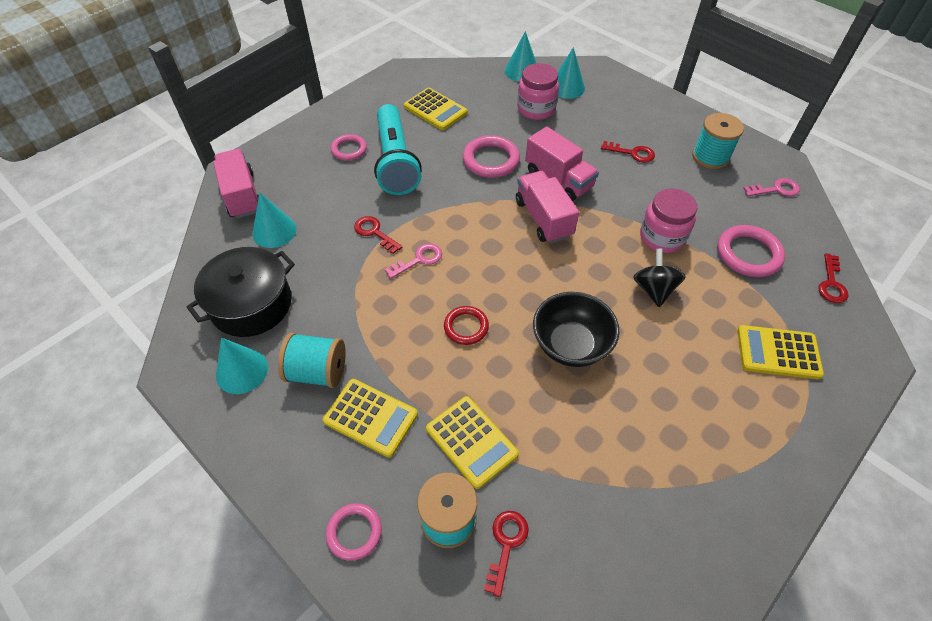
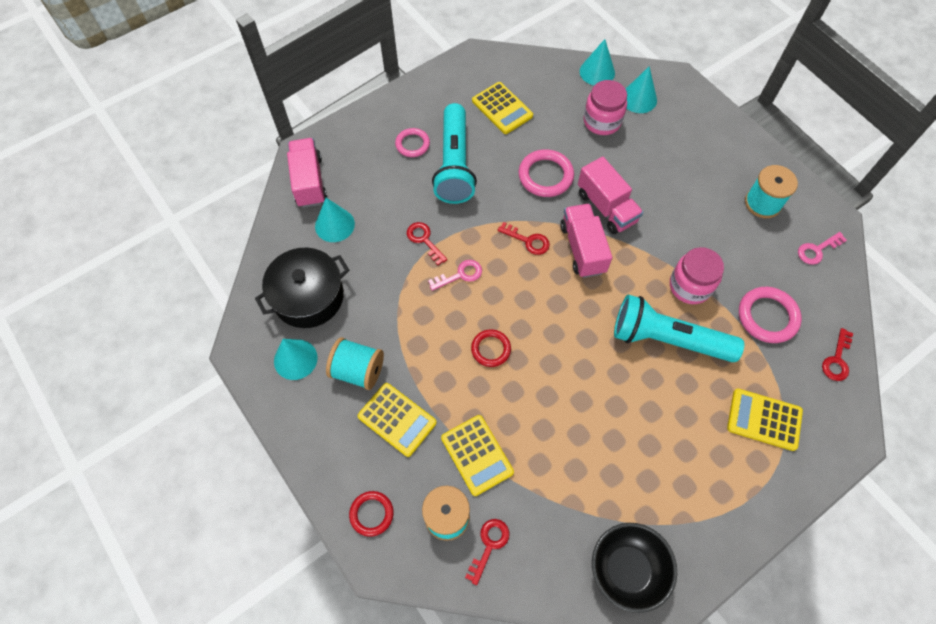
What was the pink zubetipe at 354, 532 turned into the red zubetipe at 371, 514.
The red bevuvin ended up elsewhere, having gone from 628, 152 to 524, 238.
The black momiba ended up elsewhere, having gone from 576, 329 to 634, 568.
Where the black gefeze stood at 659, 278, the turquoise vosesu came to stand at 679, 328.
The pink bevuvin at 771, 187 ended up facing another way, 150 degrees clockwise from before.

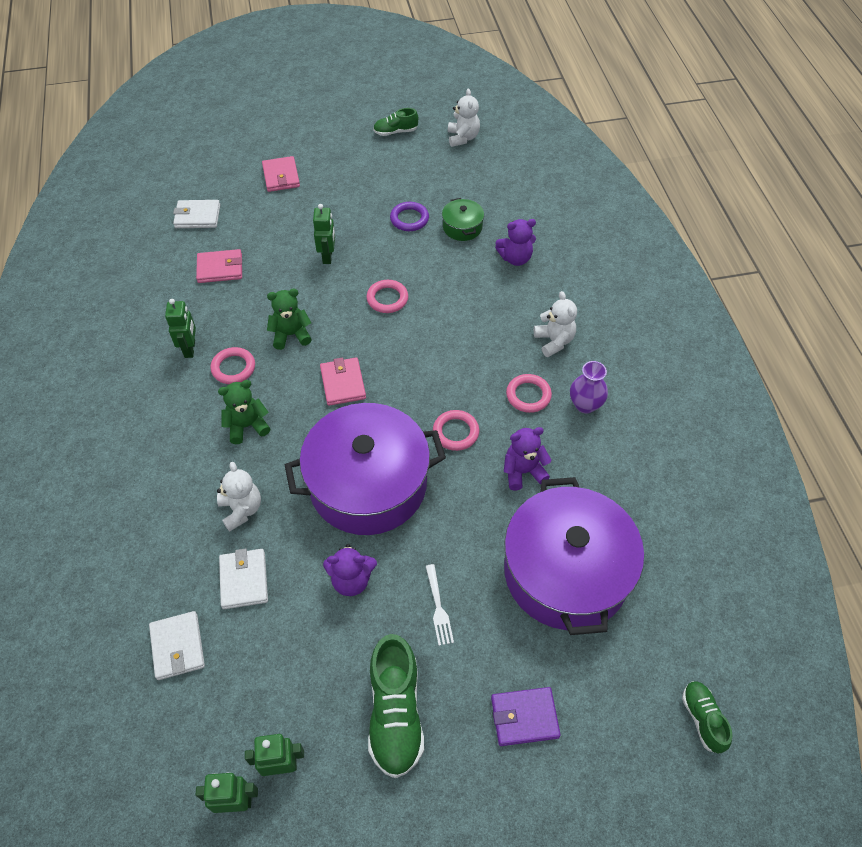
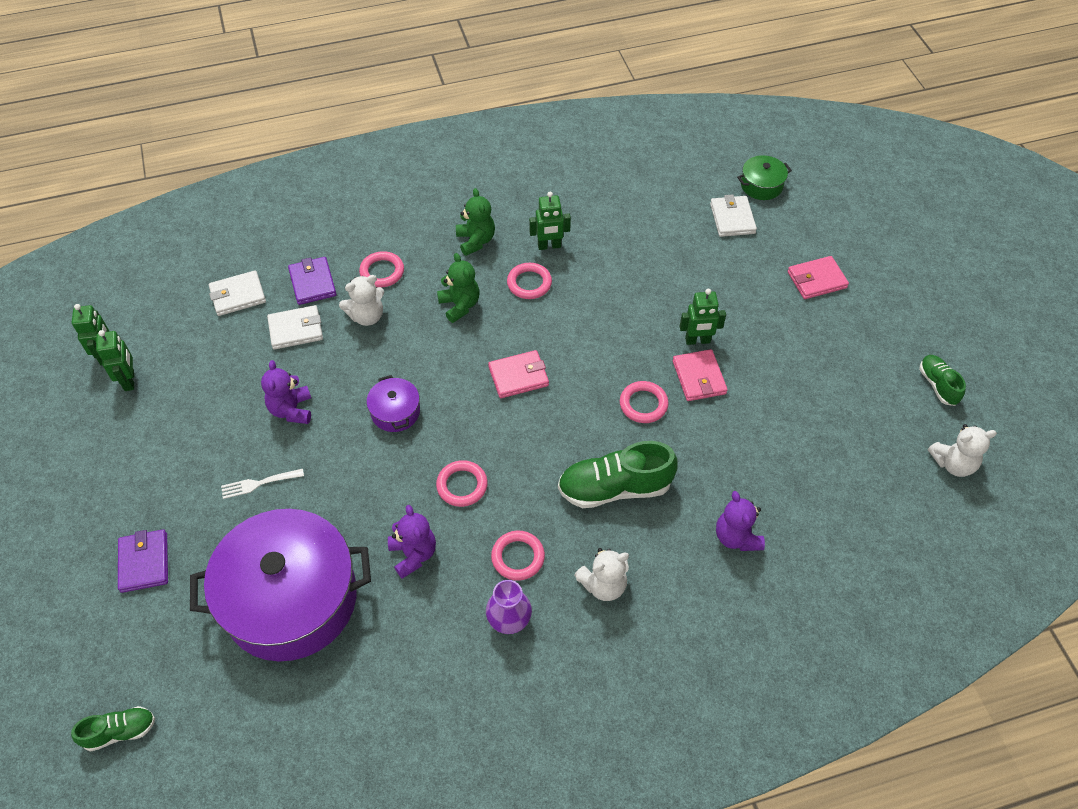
The second view gained the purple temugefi at 312, 281.
The second view gained the pink zubetipe at 381, 269.
The size of the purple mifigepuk at 365, 469 changed by a factor of 0.42.
The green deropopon ended up elsewhere, having gone from 289, 319 to 475, 222.
The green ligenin ended up elsewhere, having gone from 396, 706 to 618, 474.
The pink temugefi ended up elsewhere, having gone from 219, 266 to 700, 375.
The green mifigepuk ended up elsewhere, having gone from 463, 219 to 764, 177.
The second view lost the purple zubetipe at 409, 216.

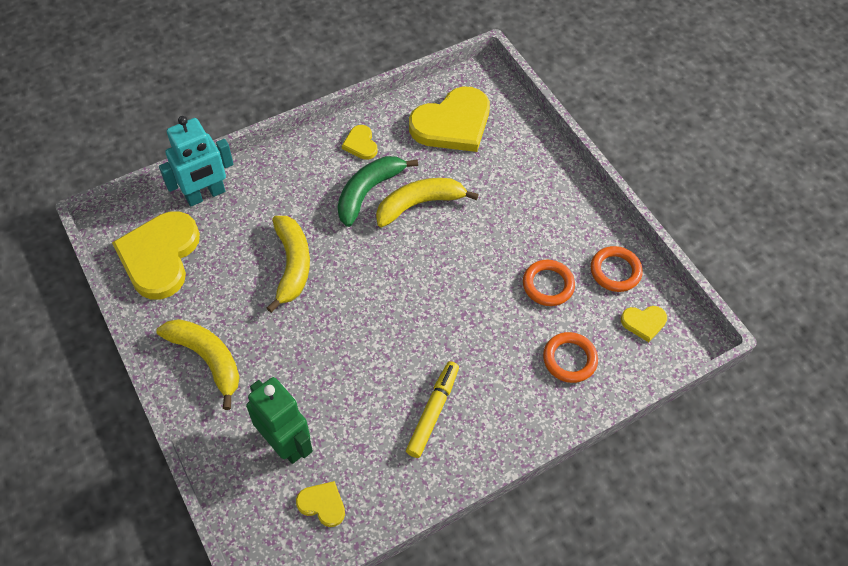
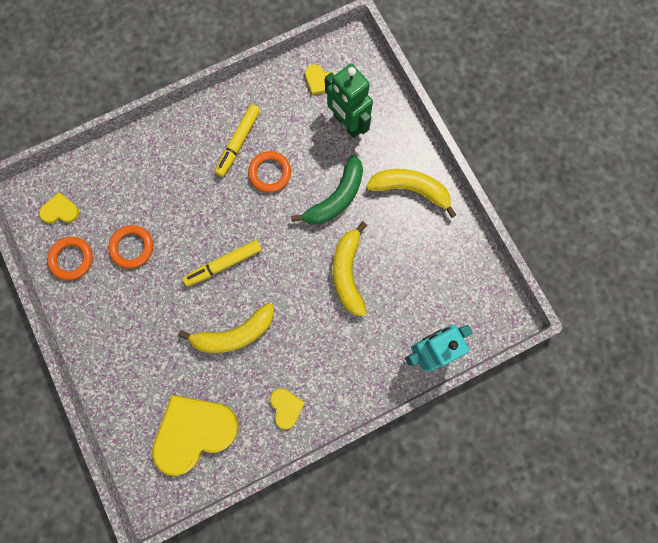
The second view gained the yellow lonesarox at 222, 263.
The orange zubetipe ended up elsewhere, having gone from 570, 357 to 269, 172.
The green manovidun ended up elsewhere, having gone from 378, 191 to 327, 189.
The yellow manovidun at 198, 364 ended up facing another way, 150 degrees clockwise from before.
The second view lost the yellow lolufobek at 156, 255.

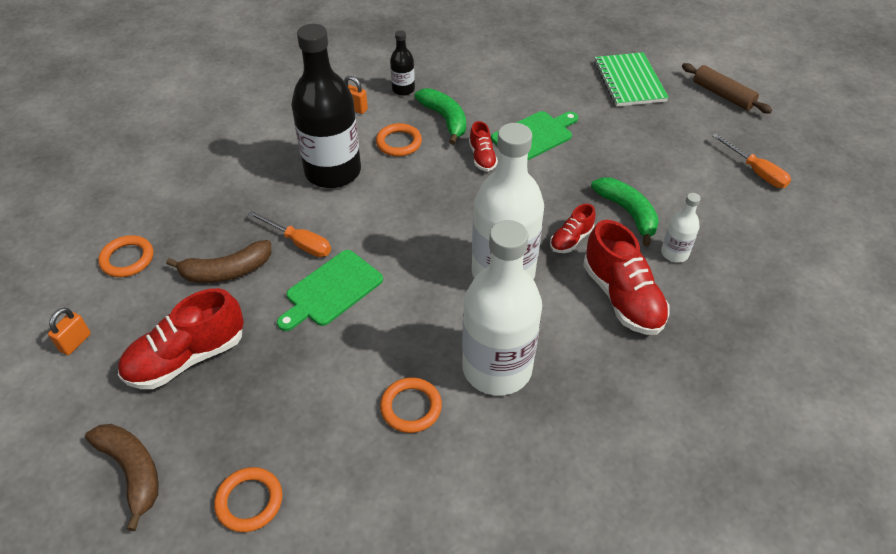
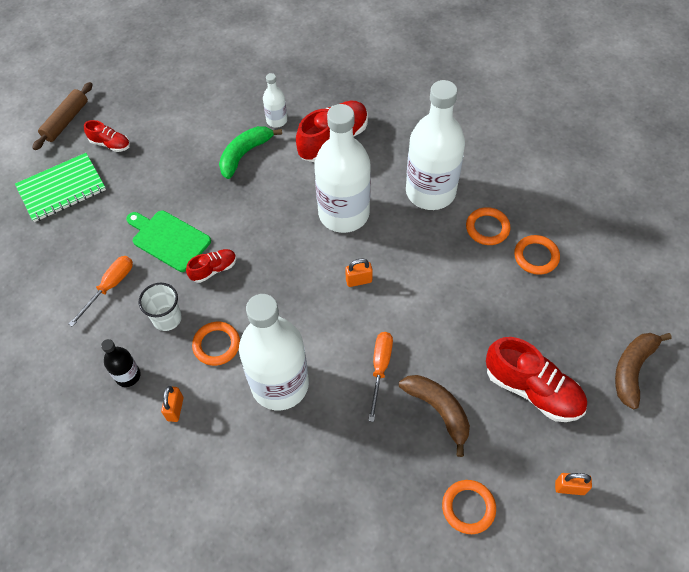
The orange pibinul ended up elsewhere, having gone from 751, 160 to 101, 291.
The red ligenin ended up elsewhere, having gone from 572, 228 to 107, 136.
Where the green manovidun stood at 440, 116, the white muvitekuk came to stand at 160, 307.
What was the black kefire at 326, 106 turned into the white kefire at 274, 352.
The second view gained the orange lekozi at 359, 273.
The orange zubetipe ended up elsewhere, having gone from 248, 499 to 537, 255.
The second view lost the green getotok at 330, 290.

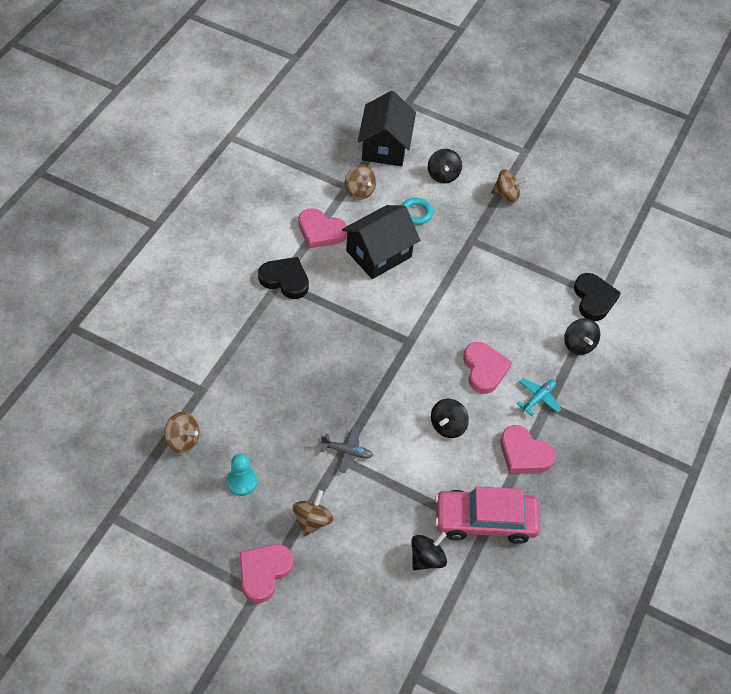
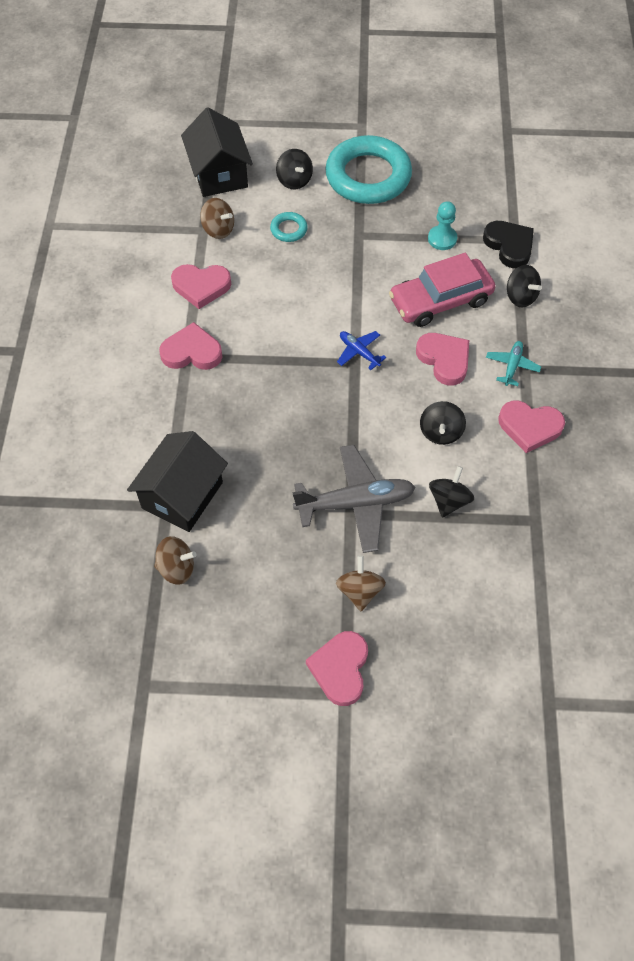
The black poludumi ended up elsewhere, having gone from 381, 242 to 177, 481.
What was the black lolufobek at 283, 278 turned into the pink lolufobek at 190, 346.
The size of the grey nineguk at 346, 450 changed by a factor of 2.01.
Where the brown gefeze stood at 509, 185, the turquoise zubetipe came to stand at 368, 169.
The second view gained the blue nineguk at 361, 350.
The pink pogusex ended up elsewhere, having gone from 487, 515 to 442, 290.
The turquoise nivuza ended up elsewhere, having gone from 241, 475 to 442, 225.
The black gefeze ended up elsewhere, having gone from 429, 551 to 451, 492.

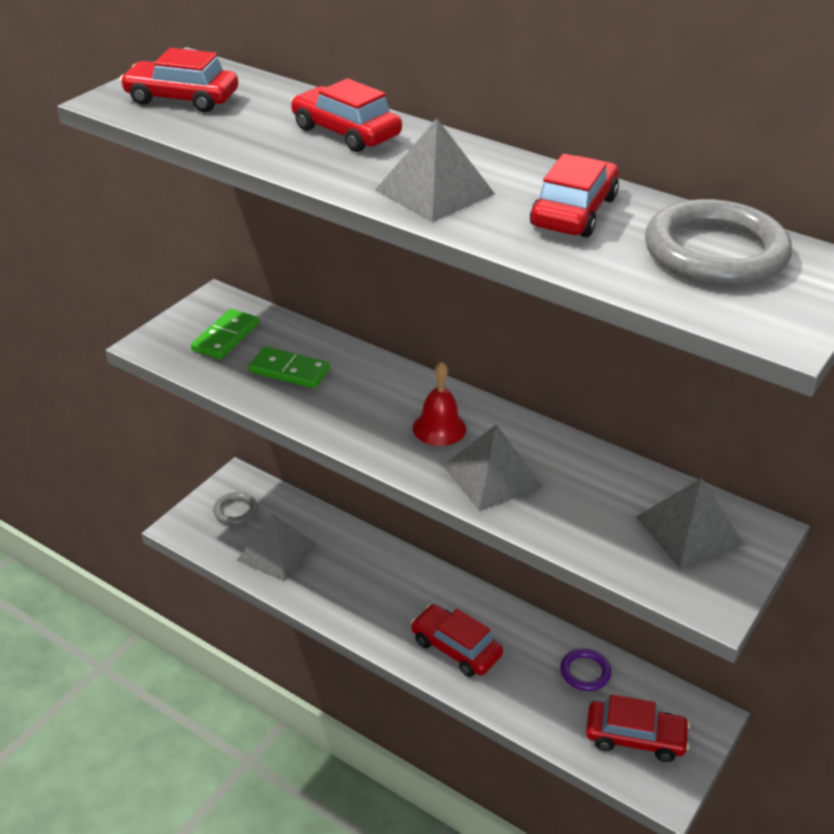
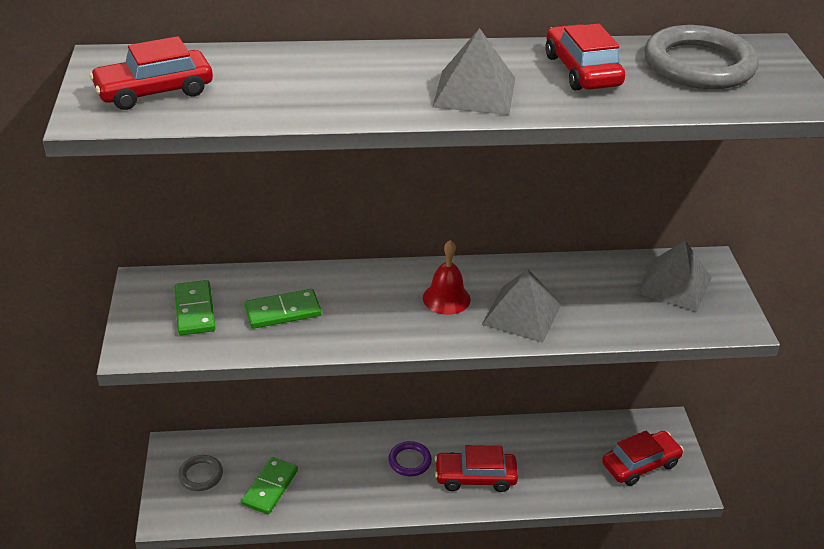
Where the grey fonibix stood at 276, 547, the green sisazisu came to stand at 269, 486.
The purple zubetipe ended up elsewhere, having gone from 586, 669 to 410, 458.
The second view lost the red pogusex at 346, 115.

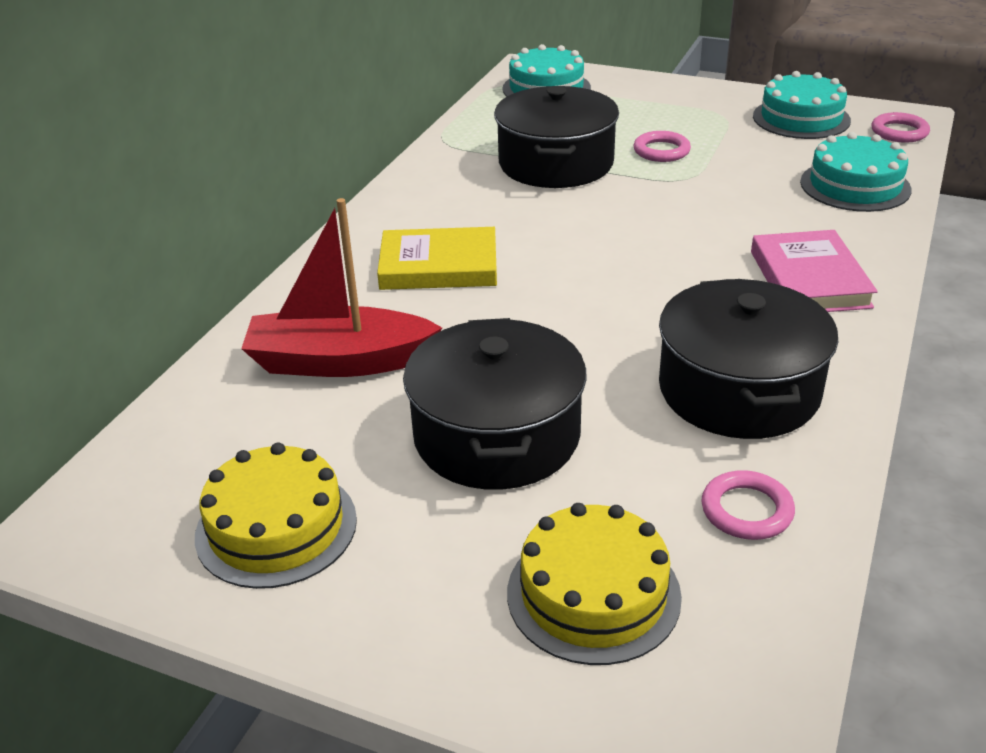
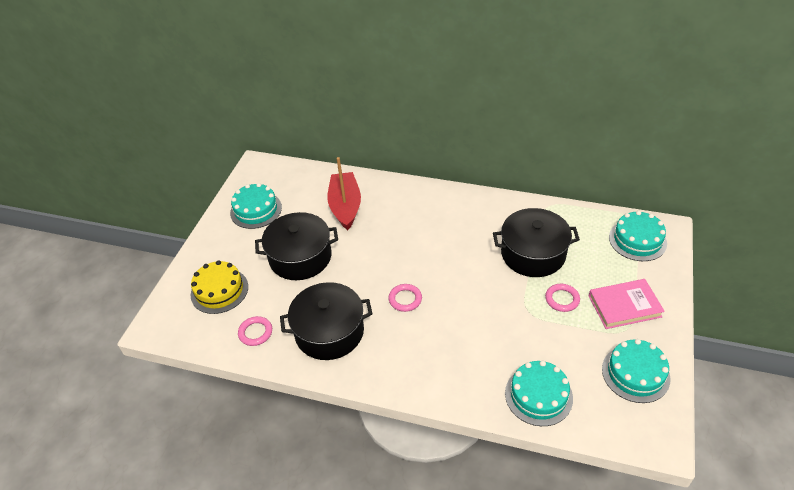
What was the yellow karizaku at 276, 515 turned into the turquoise karizaku at 256, 206.
The pink zubetipe ended up elsewhere, having gone from 901, 127 to 405, 298.
The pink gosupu ended up elsewhere, having gone from 814, 271 to 627, 304.
The second view lost the yellow gosupu at 437, 258.

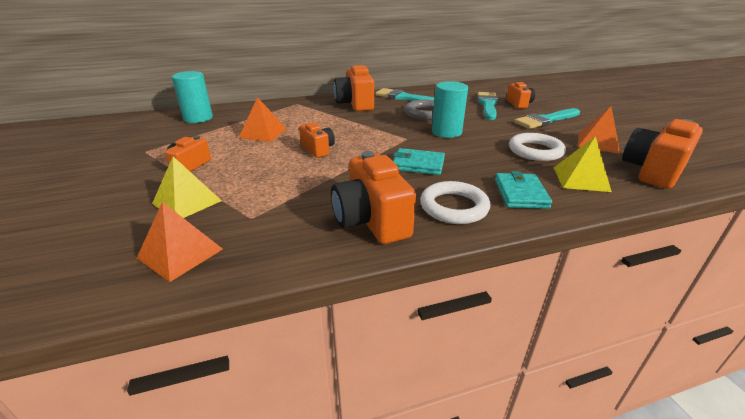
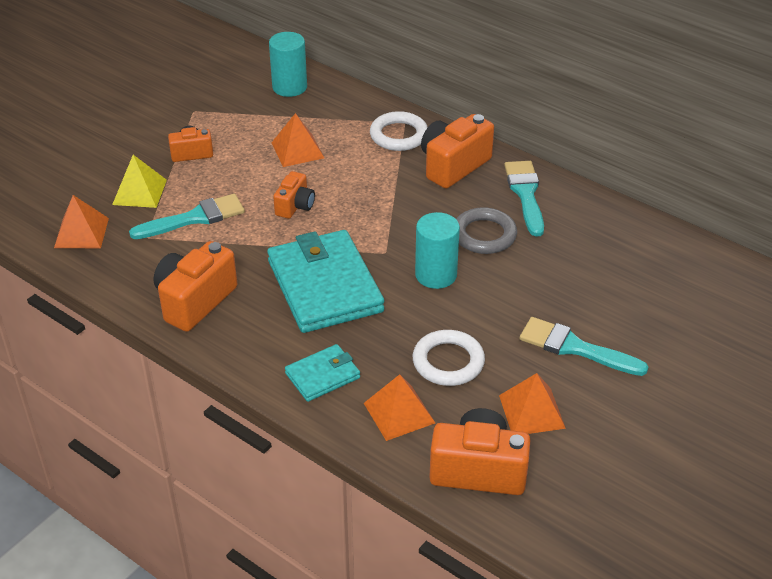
The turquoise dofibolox ended up elsewhere, having gone from 487, 106 to 187, 216.
The size of the turquoise temugefi at 419, 161 changed by a factor of 1.99.
What was the yellow fonibix at 583, 164 turned into the orange fonibix at 399, 407.
The white zubetipe ended up elsewhere, having gone from 455, 202 to 399, 131.
The second view lost the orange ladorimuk at 520, 95.

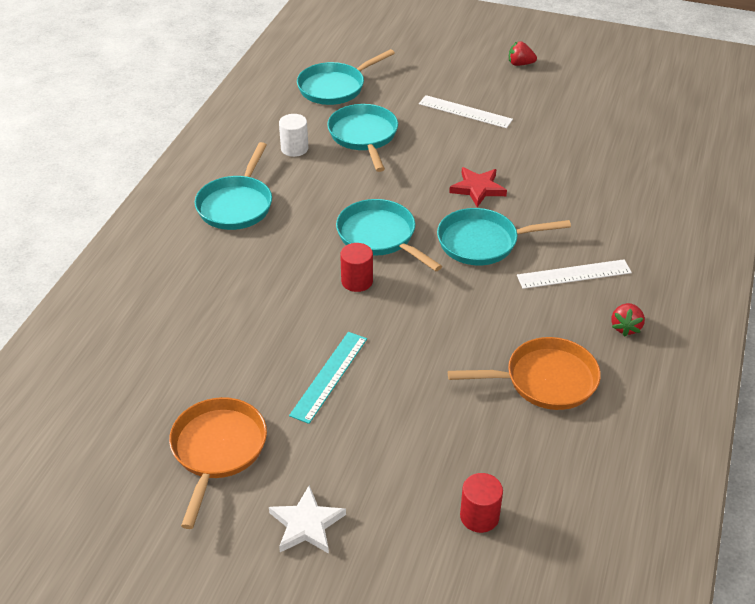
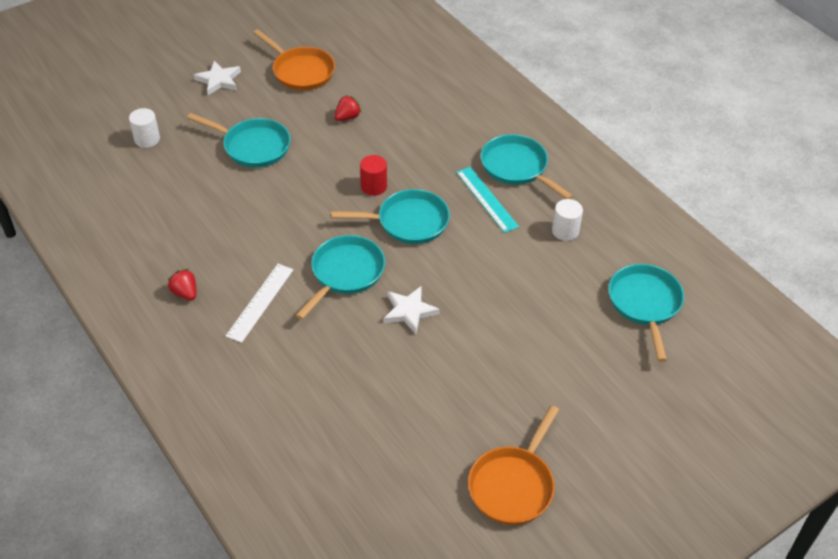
What was the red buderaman at 481, 503 turned into the white buderaman at 144, 128.
The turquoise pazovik ended up elsewhere, having gone from 362, 138 to 239, 140.
The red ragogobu ended up elsewhere, having gone from 523, 53 to 348, 108.
What was the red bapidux at 478, 187 turned into the white bapidux at 411, 310.
The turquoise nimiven ended up elsewhere, having gone from 328, 378 to 487, 200.
The orange pazovik ended up elsewhere, having gone from 524, 373 to 513, 465.
The second view lost the white nimiven at 466, 111.

